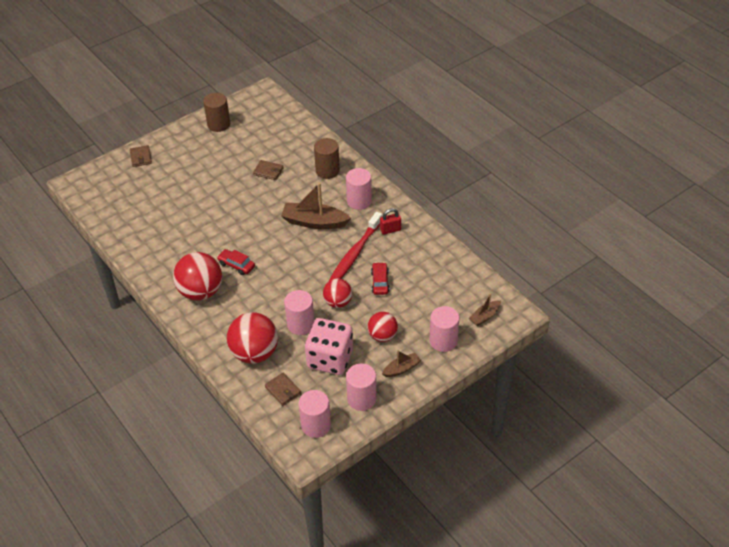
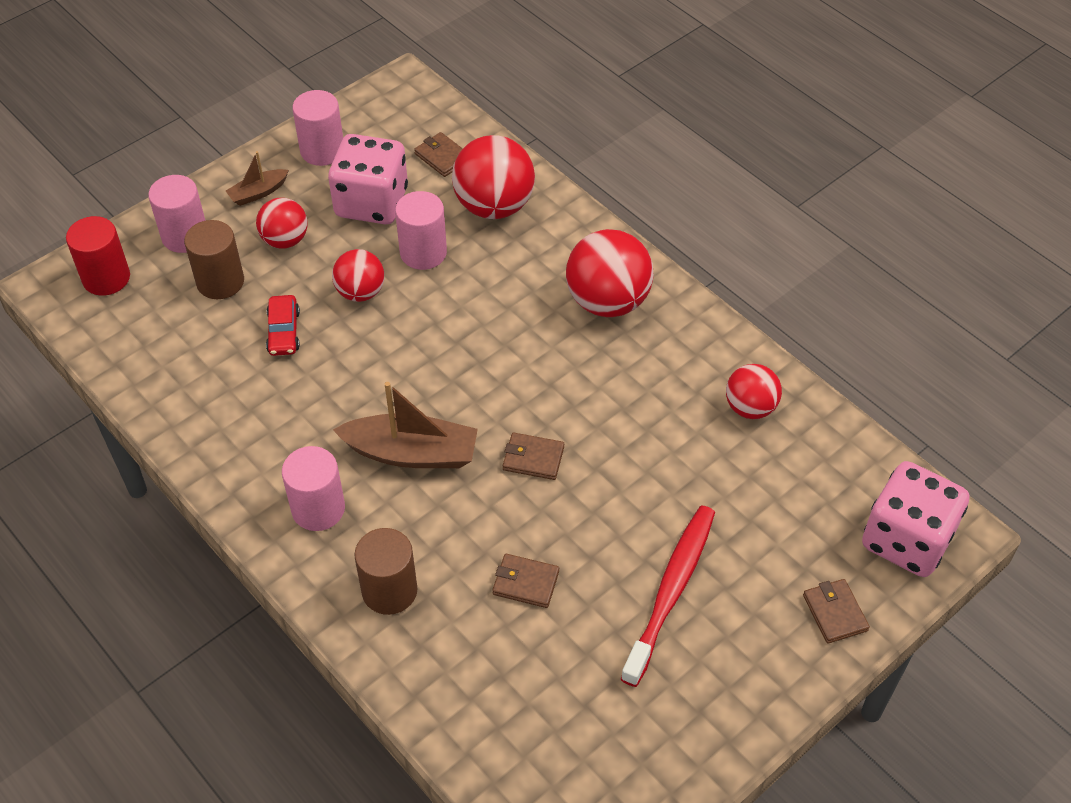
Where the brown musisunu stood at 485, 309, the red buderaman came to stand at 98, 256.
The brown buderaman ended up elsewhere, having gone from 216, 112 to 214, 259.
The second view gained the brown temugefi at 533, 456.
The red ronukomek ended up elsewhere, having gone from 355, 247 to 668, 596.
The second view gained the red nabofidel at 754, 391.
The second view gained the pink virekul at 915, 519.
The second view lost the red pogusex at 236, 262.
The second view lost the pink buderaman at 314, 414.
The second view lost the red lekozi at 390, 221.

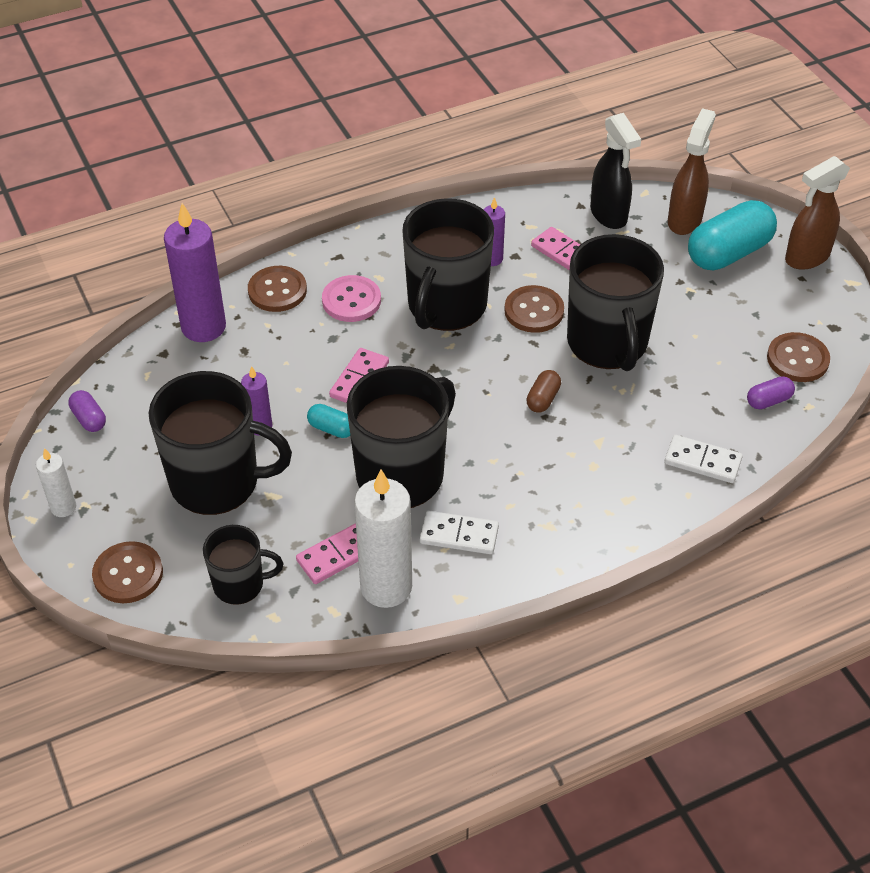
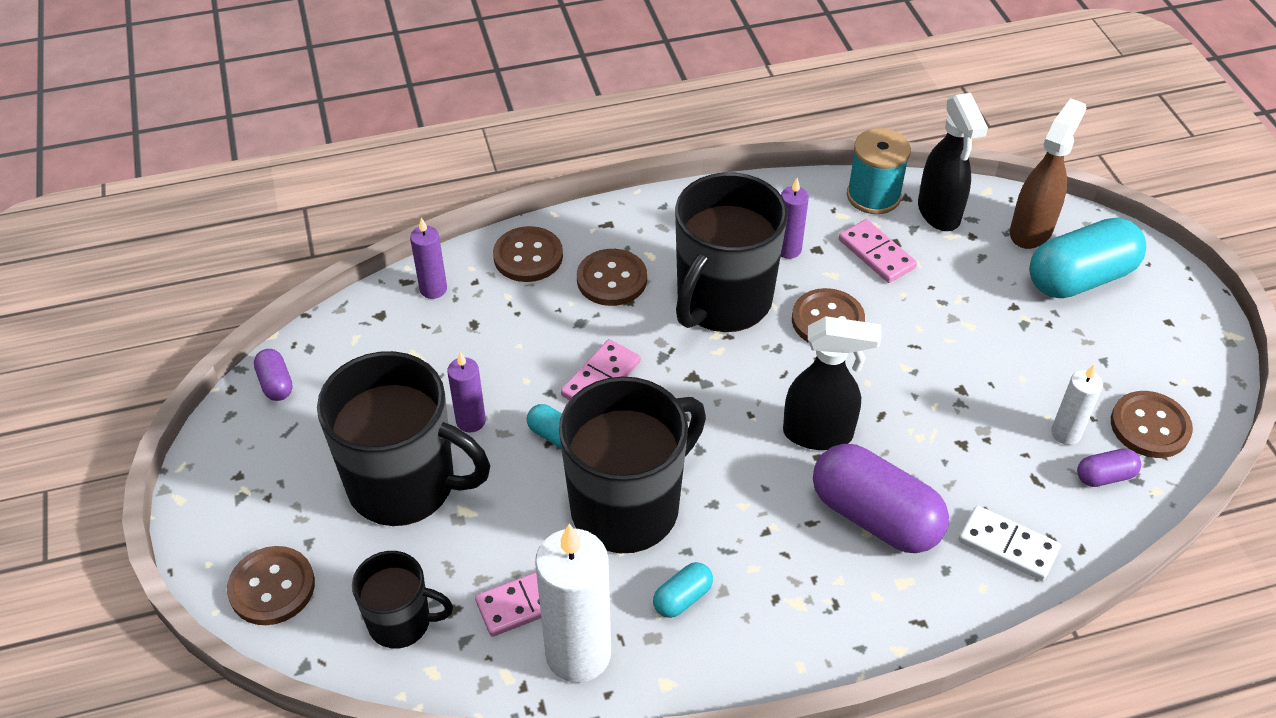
The size of the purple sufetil at 195, 272 changed by a factor of 0.52.
What was the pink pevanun at 351, 298 turned into the brown pevanun at 612, 277.
Where the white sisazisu stood at 459, 532, the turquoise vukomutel came to stand at 683, 590.
Where the brown vukomutel stood at 543, 391, the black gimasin came to stand at 832, 383.
The second view gained the purple vukomutel at 881, 498.
The second view gained the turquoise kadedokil at 879, 171.
The white sufetil ended up elsewhere, having gone from 56, 482 to 1077, 405.
The second view lost the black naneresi at 615, 302.
The second view lost the brown gimasin at 817, 213.

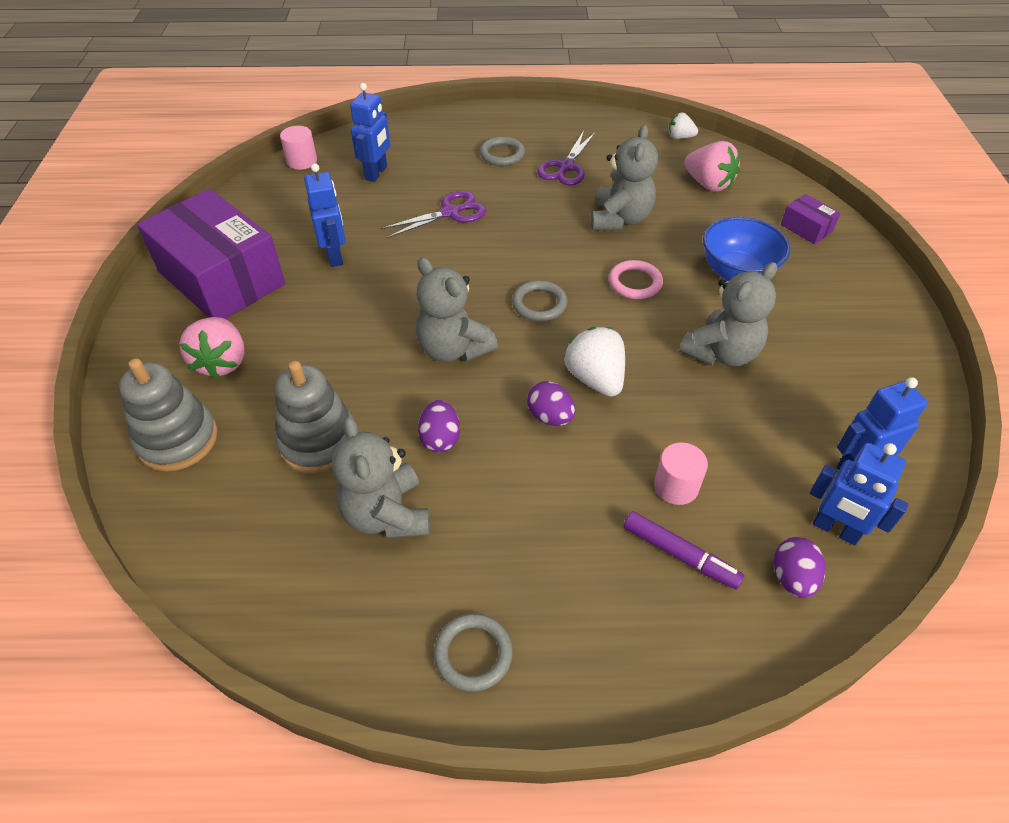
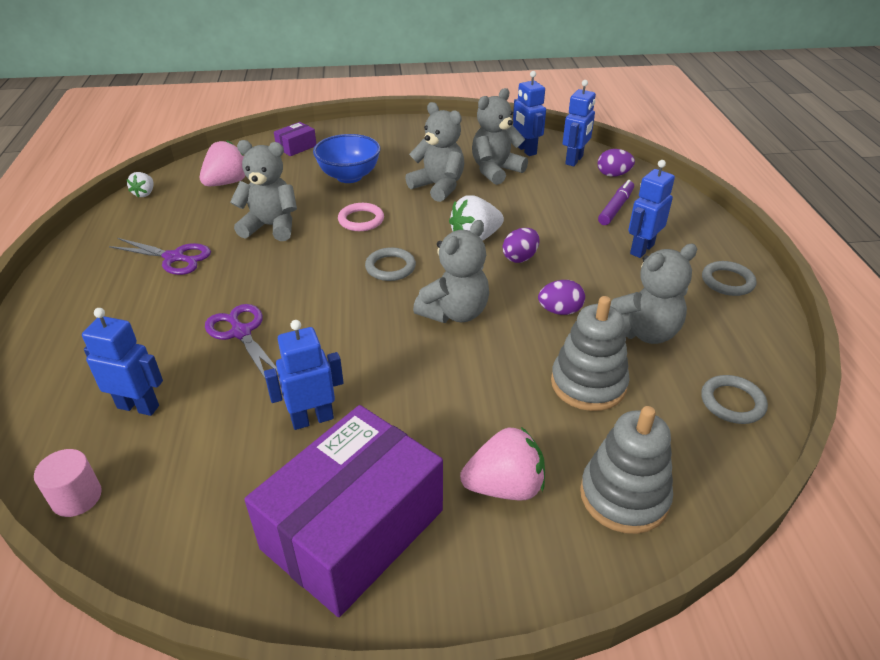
The second view gained the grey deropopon at 500, 136.
The second view gained the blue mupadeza at 651, 209.
The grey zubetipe ended up elsewhere, having gone from 502, 151 to 734, 399.
The second view lost the pink buderaman at 681, 473.

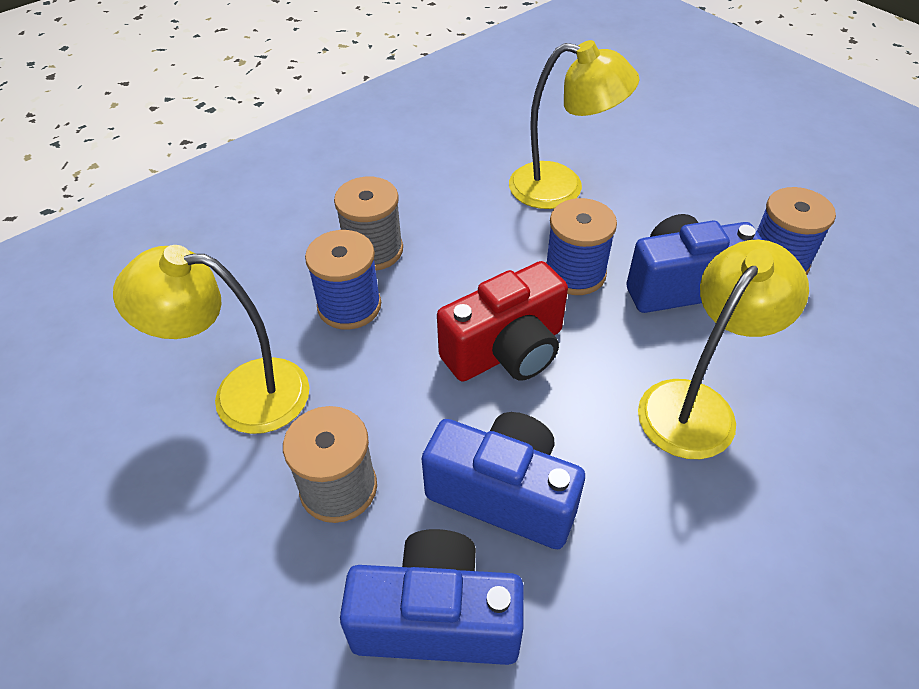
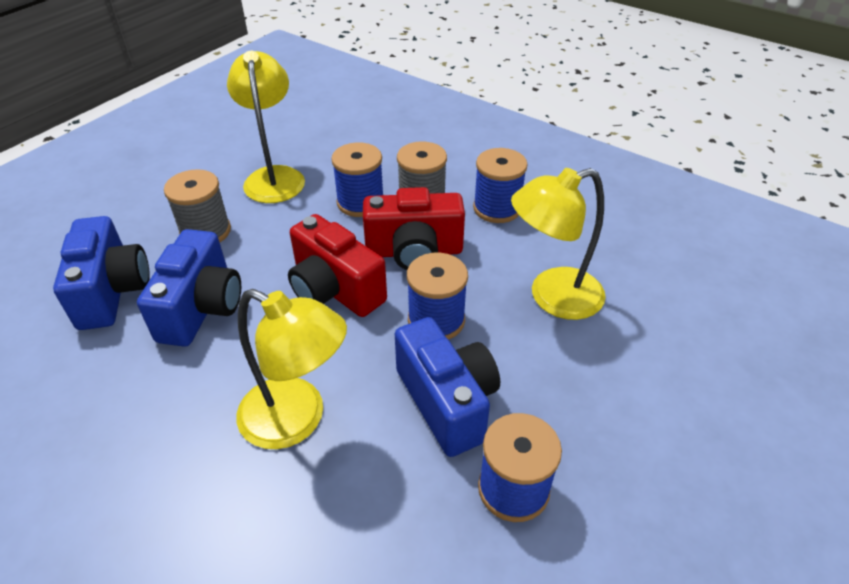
The second view gained the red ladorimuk at 414, 228.
The second view gained the blue kadedokil at 500, 185.
The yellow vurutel at 574, 124 ended up facing another way, 75 degrees clockwise from before.

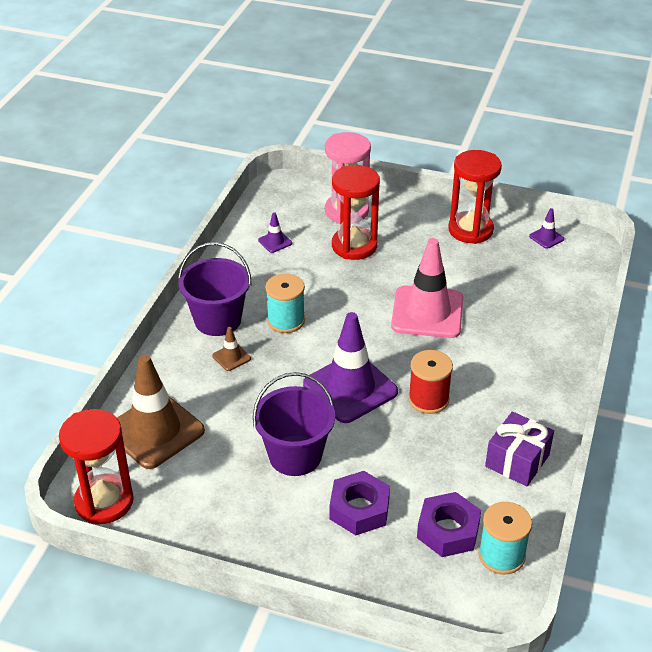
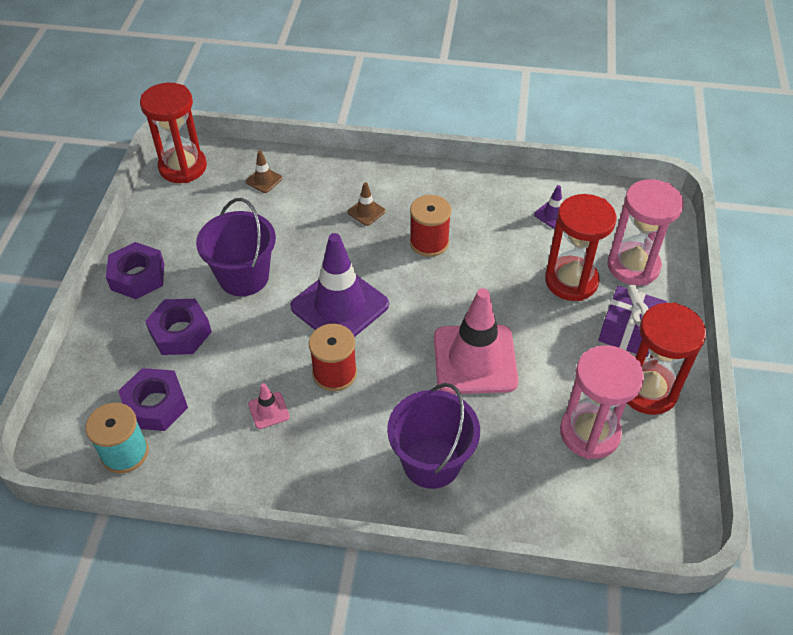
The second view gained the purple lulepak at 135, 270.
The size of the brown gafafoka at 161, 411 changed by a factor of 0.42.
The second view gained the pink gafafoka at 269, 406.
The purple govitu ended up elsewhere, having gone from 215, 289 to 433, 436.
What was the turquoise kadedokil at 285, 303 turned into the red kadedokil at 430, 226.
The second view gained the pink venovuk at 602, 402.
The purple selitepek ended up elsewhere, having gone from 519, 449 to 632, 321.
The second view lost the purple gafafoka at 546, 228.

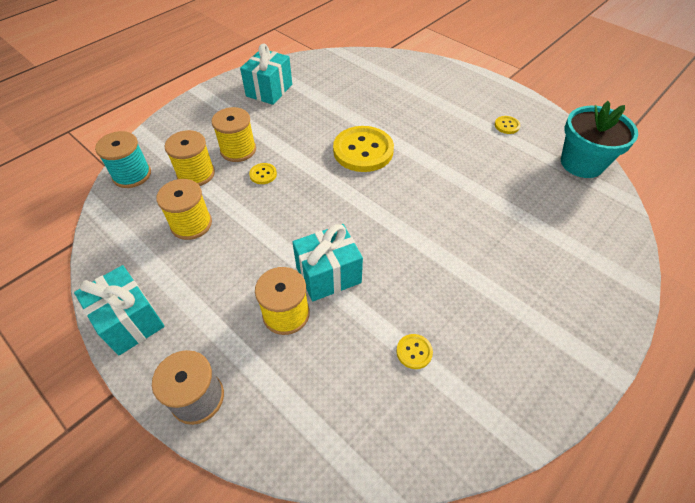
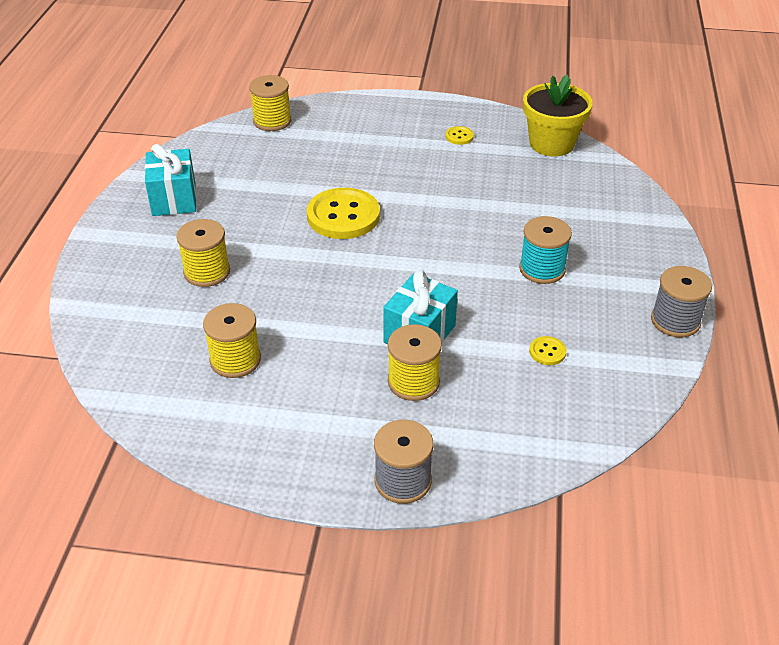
The yellow kadedokil ended up elsewhere, having gone from 190, 158 to 270, 103.
The turquoise kadedokil ended up elsewhere, having gone from 123, 159 to 545, 250.
What was the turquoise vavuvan at 599, 139 turned into the yellow vavuvan at 558, 116.
The second view gained the grey kadedokil at 681, 302.
The second view lost the turquoise selitepek at 119, 310.
The second view lost the yellow pevanun at 263, 173.

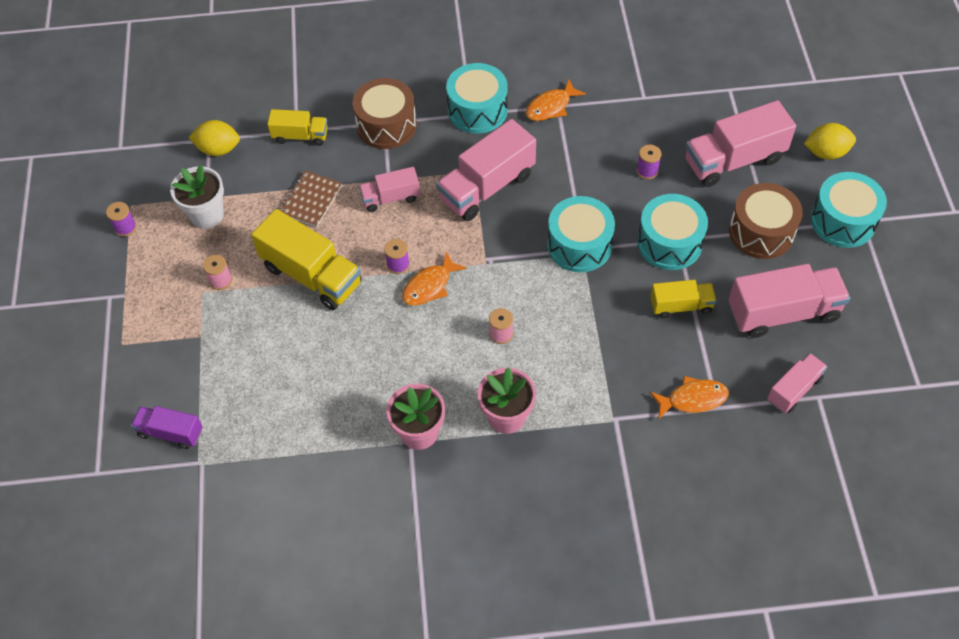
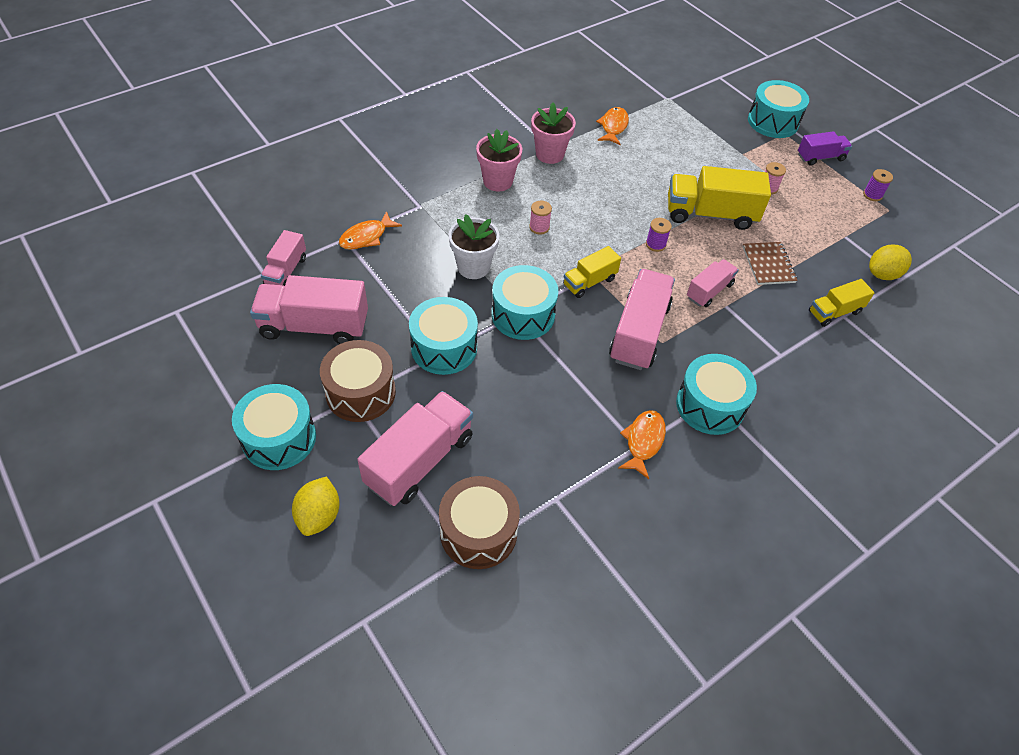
The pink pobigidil at 789, 301 ended up facing another way, 45 degrees clockwise from before.
The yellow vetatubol at 830, 141 ended up facing another way, 45 degrees counterclockwise from before.
The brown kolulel ended up elsewhere, having gone from 385, 113 to 479, 522.
The white vavuvan ended up elsewhere, having gone from 197, 197 to 474, 246.
The yellow pobigidil ended up elsewhere, having gone from 683, 299 to 592, 272.
The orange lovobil ended up elsewhere, having gone from 434, 279 to 612, 126.
The second view gained the turquoise kolulel at 778, 109.
The purple pobigidil ended up elsewhere, having gone from 167, 427 to 825, 148.
The second view lost the purple kadedokil at 649, 162.

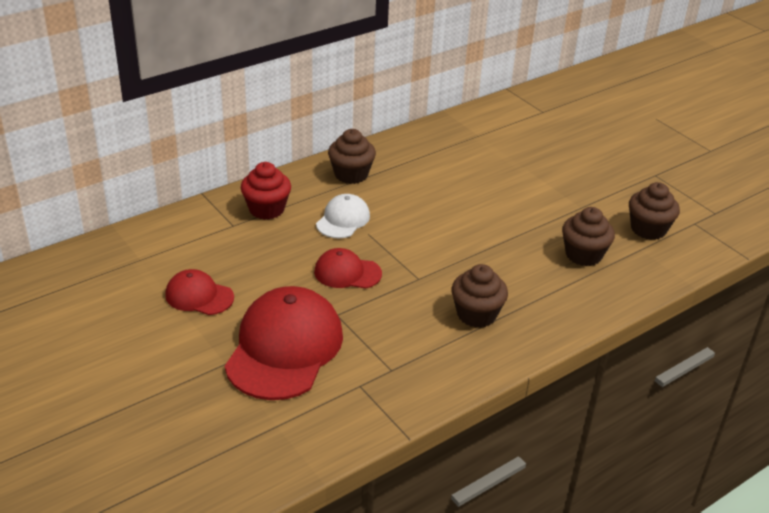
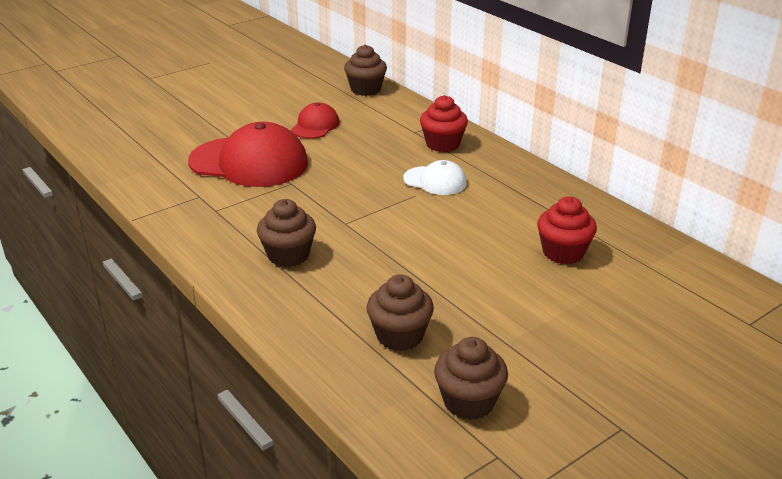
The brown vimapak ended up elsewhere, having gone from 352, 156 to 365, 70.
The second view gained the red vimapak at 567, 230.
The second view lost the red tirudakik at 348, 268.

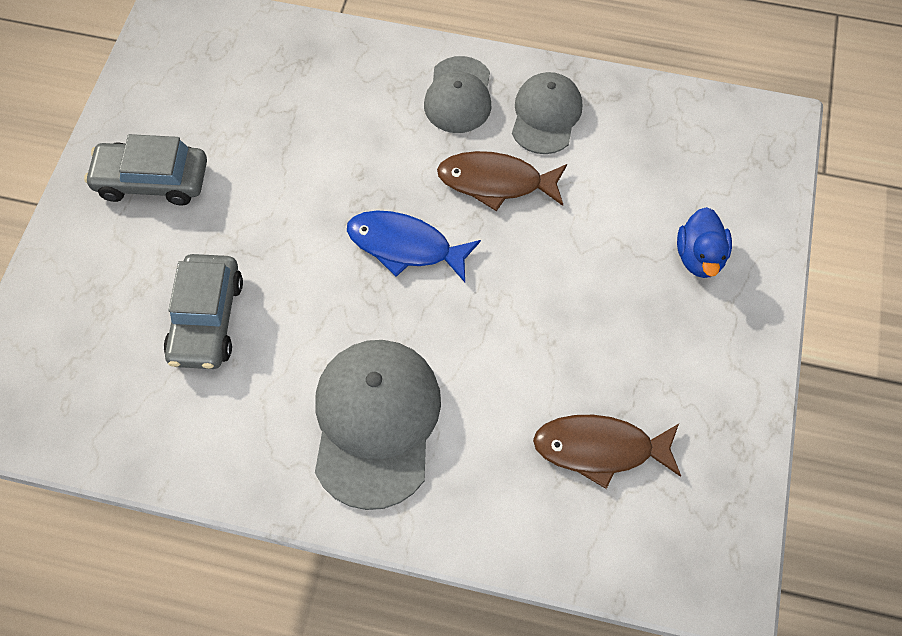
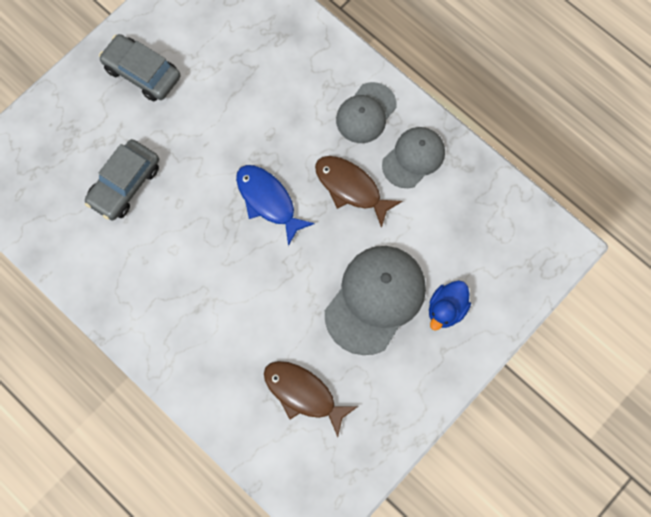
The grey tirudakik ended up elsewhere, having gone from 378, 425 to 375, 300.

